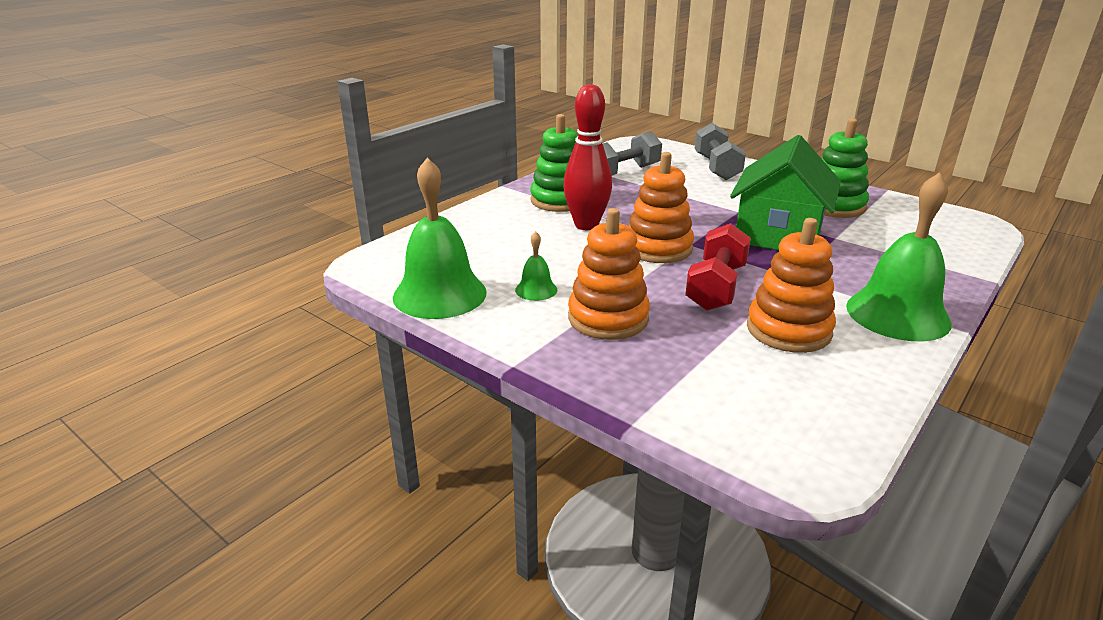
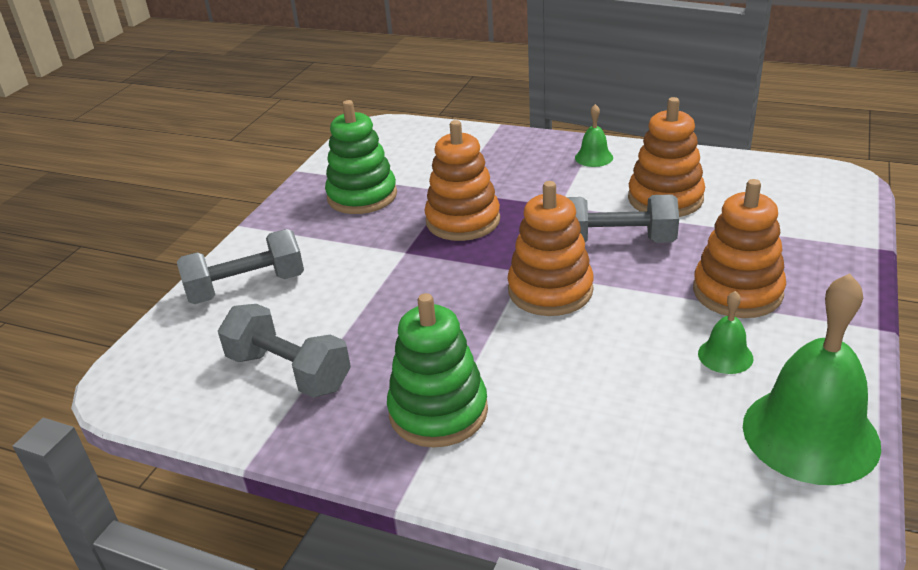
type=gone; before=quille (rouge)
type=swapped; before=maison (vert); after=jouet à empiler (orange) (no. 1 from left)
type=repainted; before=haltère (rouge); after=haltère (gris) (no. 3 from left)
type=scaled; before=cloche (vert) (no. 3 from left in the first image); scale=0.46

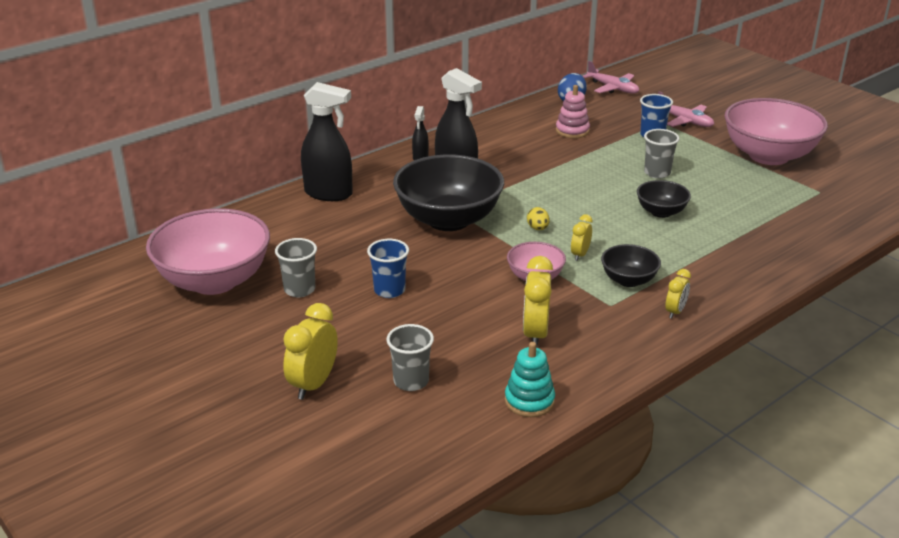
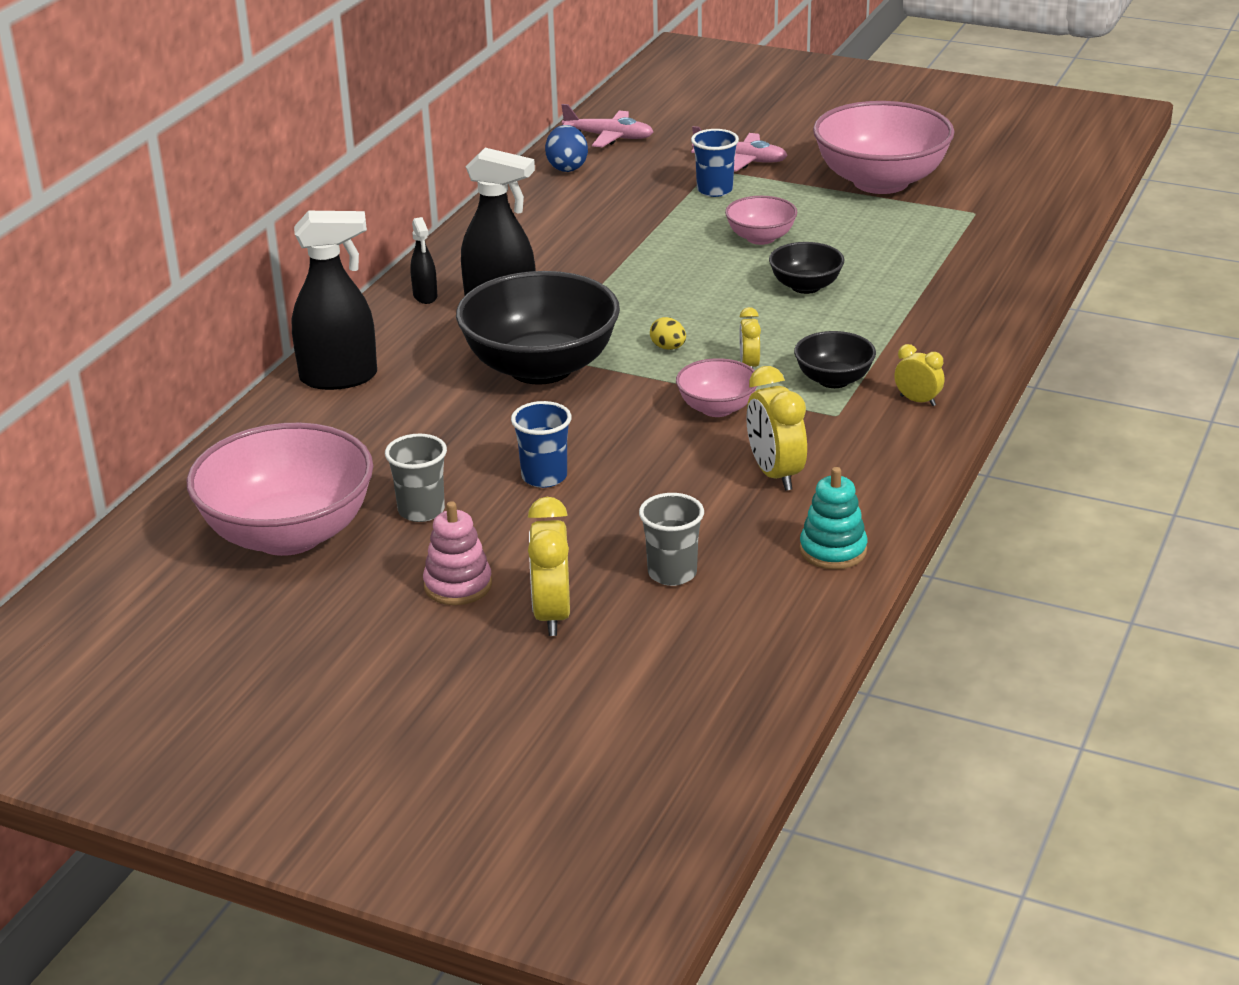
type=shifted; before=jouet à empiler (rose)
type=swapped; before=gobelet (gris) (no. 3 from left); after=bol (rose) (no. 3 from left)
type=rotated; before=réveil (jaune) (no. 4 from left); turn=-60

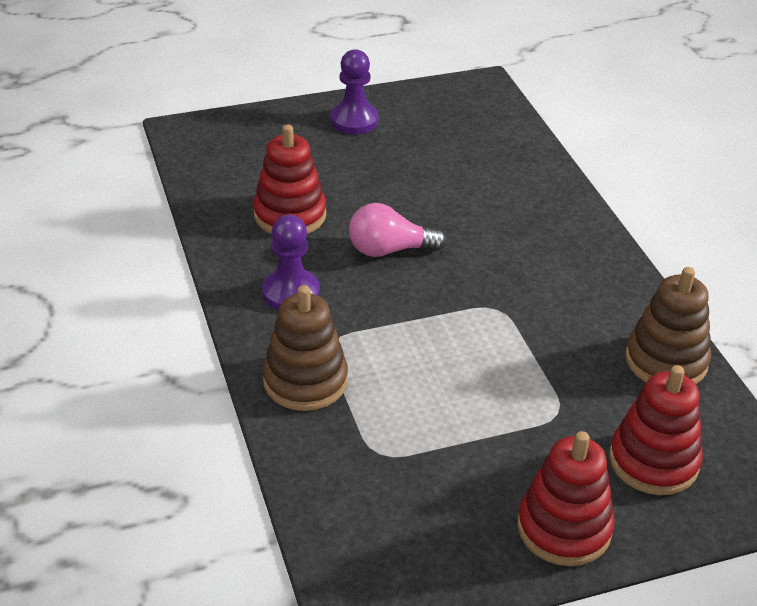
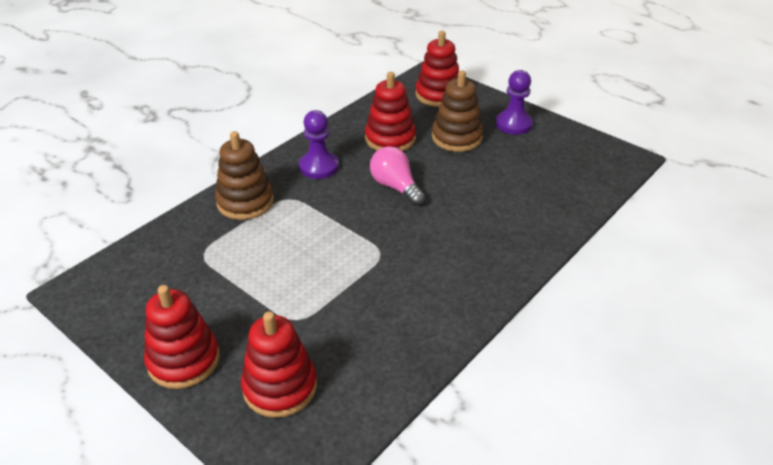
type=new; after=jouet à empiler (rouge) (no. 4 from left)
type=shifted; before=jouet à empiler (marron) (no. 2 from left)

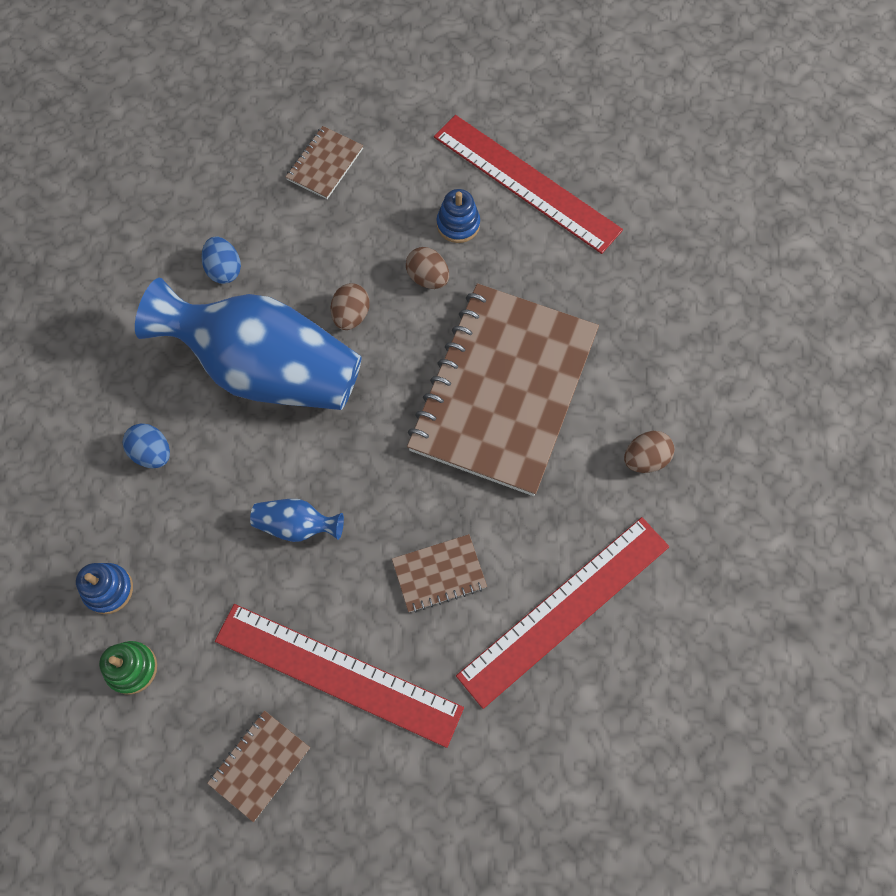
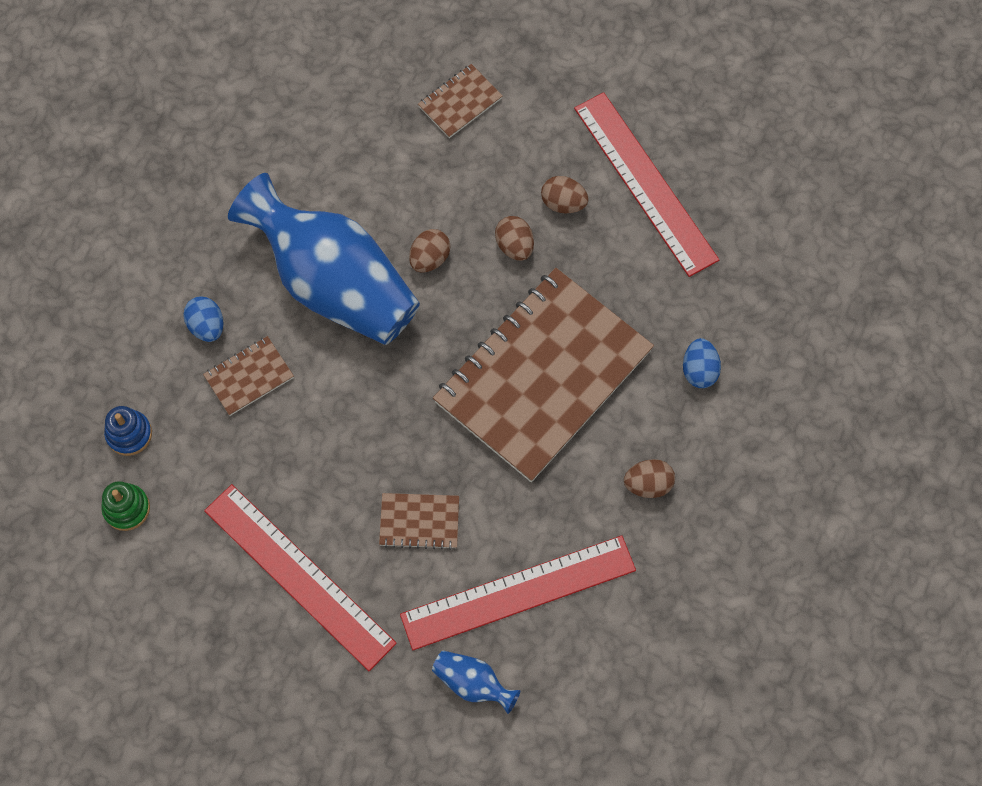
type=shifted; before=œuf (bleu) (no. 2 from left)
type=shifted; before=carnet (marron) (no. 1 from left)
type=shifted; before=vase (bleu) (no. 2 from left)
type=swapped; before=jouet à empiler (bleu) (no. 2 from left); after=œuf (marron) (no. 3 from left)

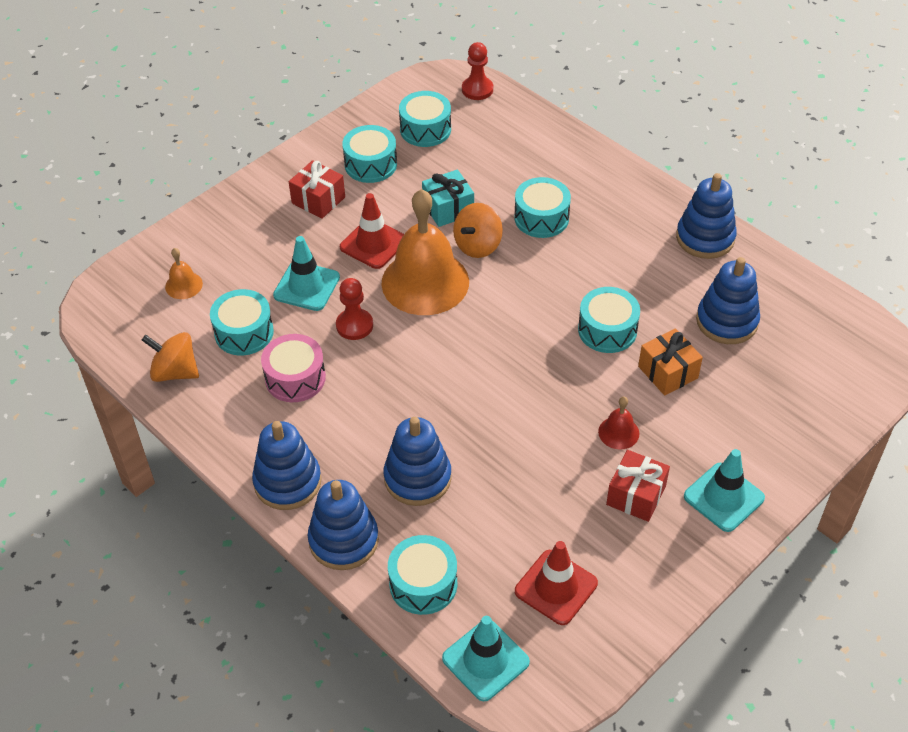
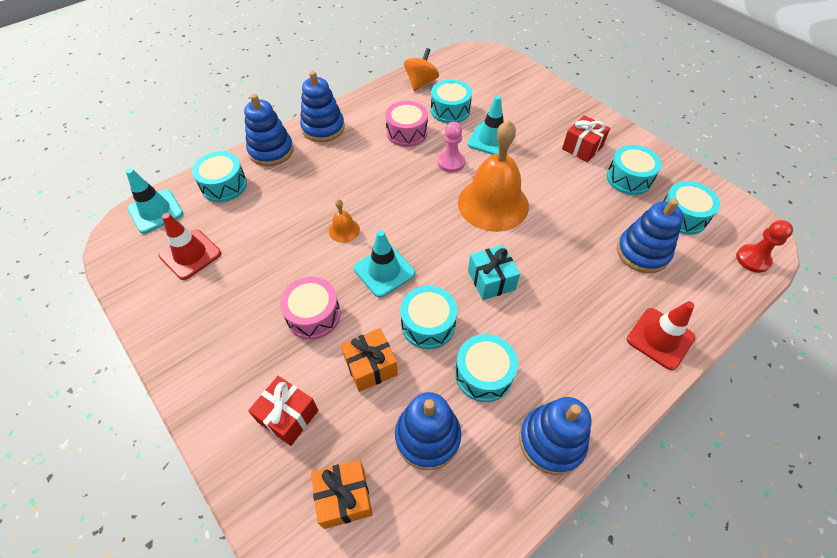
type=gone; before=toupie (orange) (no. 2 from left)
type=new; after=cadeau (orange) (no. 1 from left)
type=shifted; before=cloche (orange) (no. 1 from left)
type=shifted; before=cône de chantier (rouge) (no. 1 from left in the first image); after=cône de chantier (rouge) (no. 2 from left)
type=shifted; before=jouet à empiler (bleu) (no. 3 from left in the first image); after=jouet à empiler (bleu) (no. 5 from left)
type=shifted; before=cadeau (turquoise)
type=shifted; before=tambour (turquoise) (no. 5 from left in the first image); after=tambour (turquoise) (no. 4 from left)
type=shifted; before=cadeau (rouge) (no. 2 from left in the first image); after=cadeau (rouge) (no. 1 from left)
type=shifted; before=cône de chantier (turquoise) (no. 3 from left in the first image); after=cône de chantier (turquoise) (no. 2 from left)
type=swapped; before=cloche (rouge); after=tambour (rose) (no. 1 from left)
type=repainted; before=pion (rouge) (no. 1 from left); after=pion (rose)

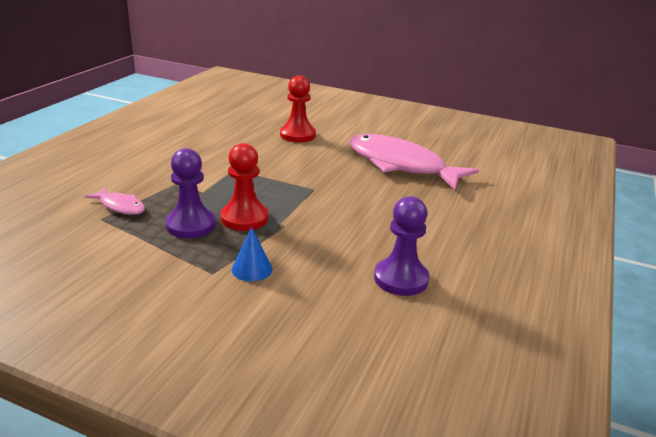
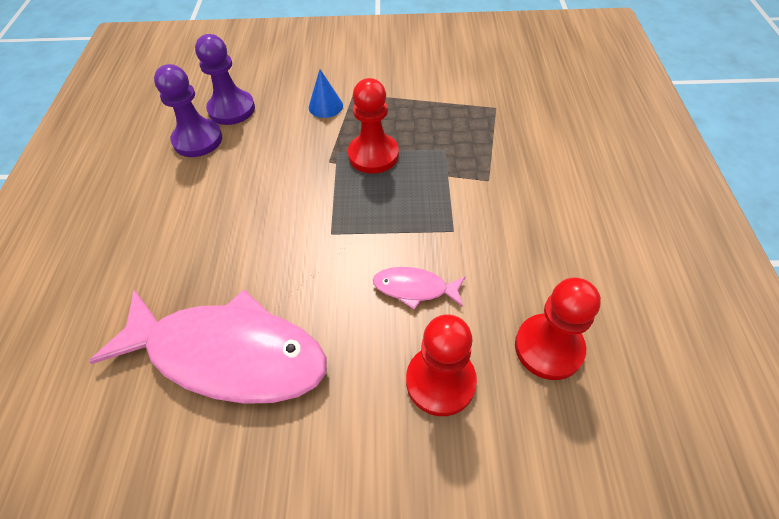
type=new; after=pion (rouge) (no. 3 from left)
type=shifted; before=poisson (rose) (no. 1 from left in the first image); after=poisson (rose) (no. 2 from left)
type=shifted; before=pion (violet) (no. 1 from left in the first image); after=pion (violet) (no. 2 from left)

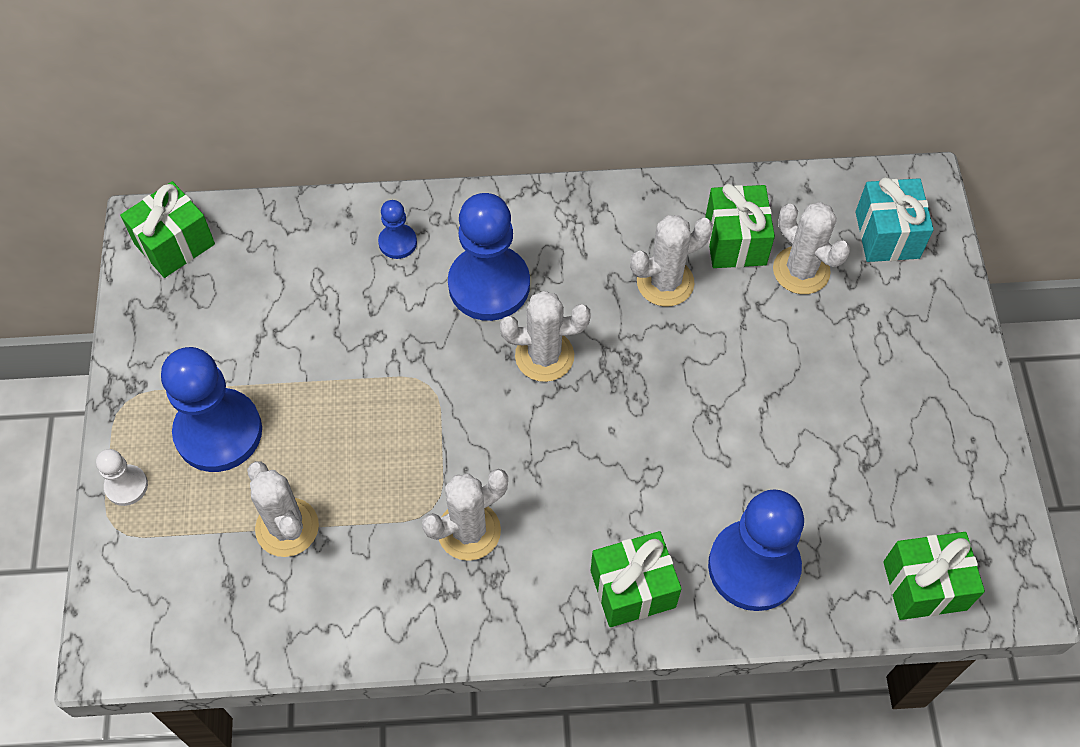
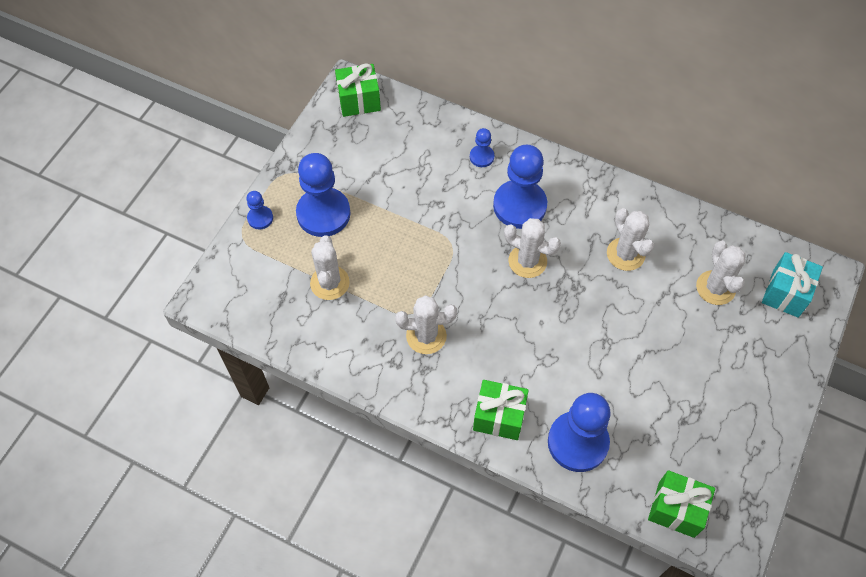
type=gone; before=cadeau (vert) (no. 3 from left)
type=repainted; before=pion (blanc); after=pion (bleu) (no. 1 from left)
type=rotated; before=cactus (blanc) (no. 4 from left); turn=60

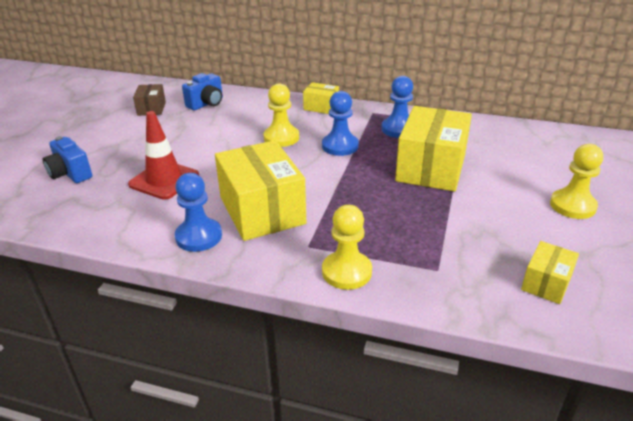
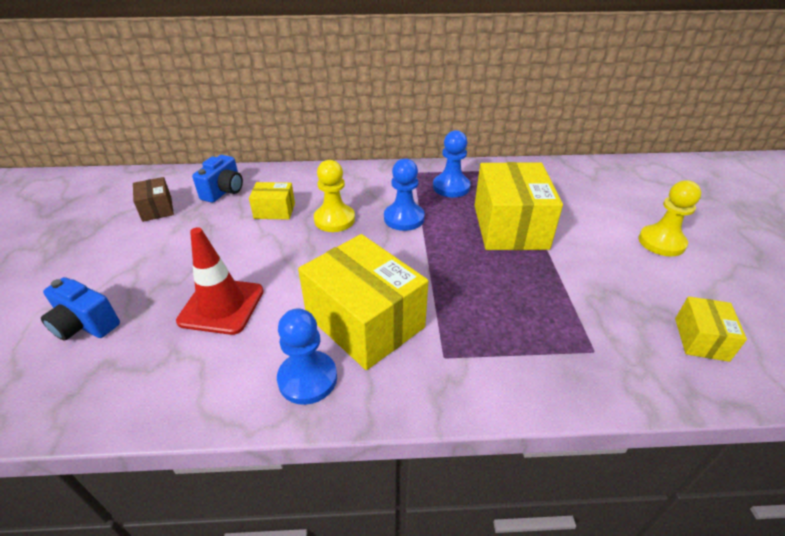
type=gone; before=pion (jaune) (no. 2 from left)
type=shifted; before=boîte (jaune) (no. 2 from left in the first image); after=boîte (jaune) (no. 1 from left)

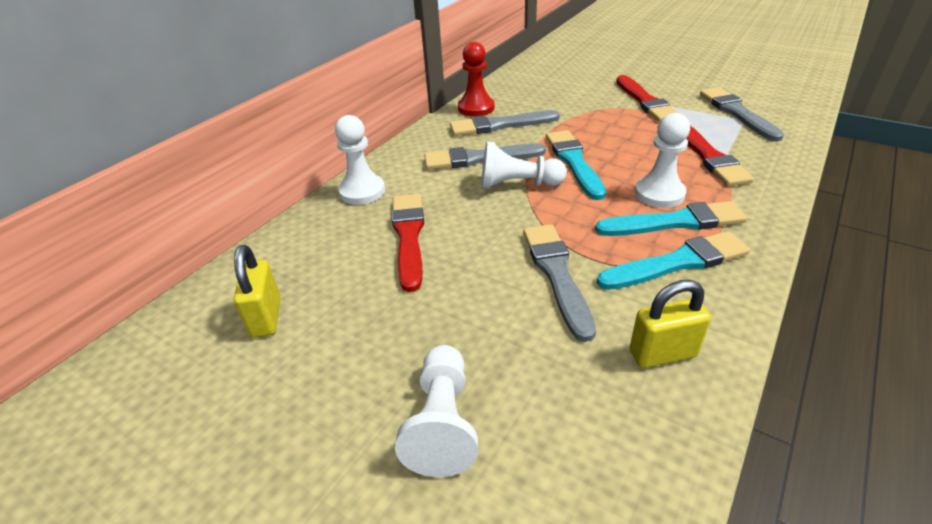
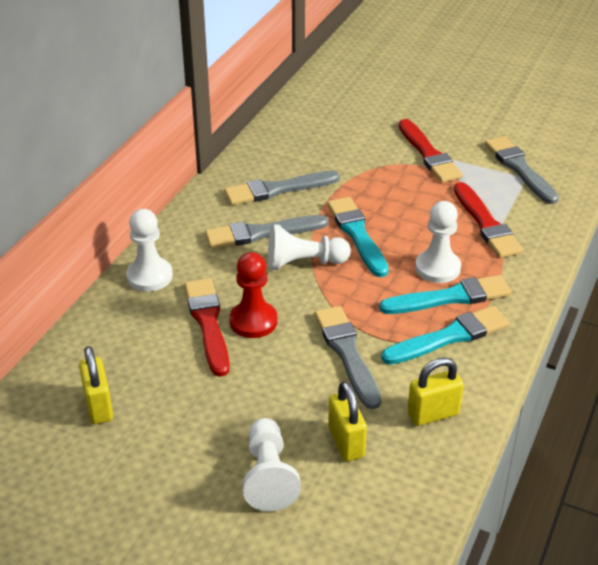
type=new; after=cadenas (jaune) (no. 2 from left)
type=shifted; before=pion (rouge)

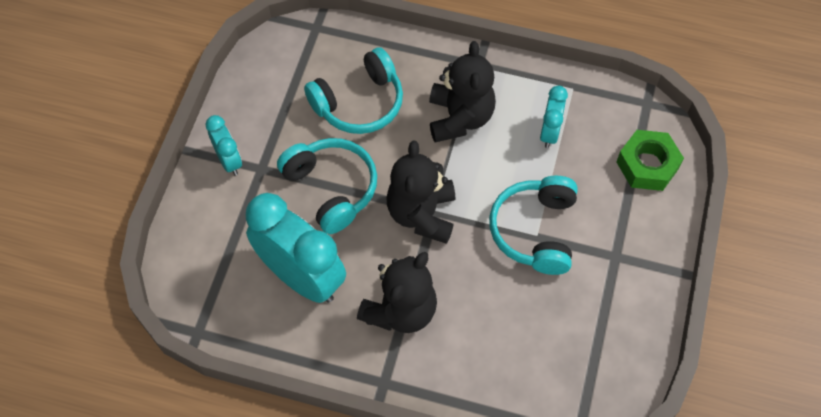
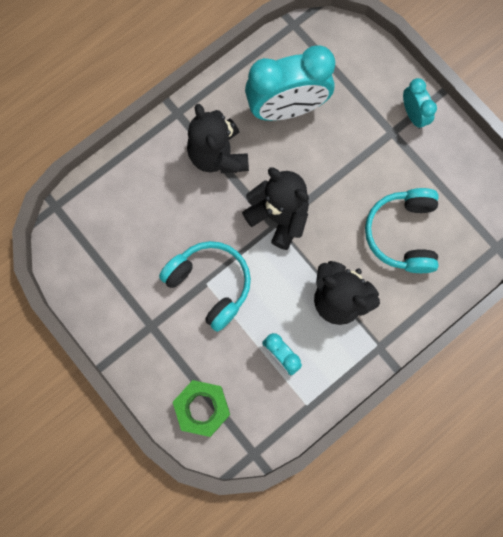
type=gone; before=casque audio (turquoise) (no. 1 from left)
type=rotated; before=réveil (turquoise) (no. 1 from left in the first image); turn=-120

